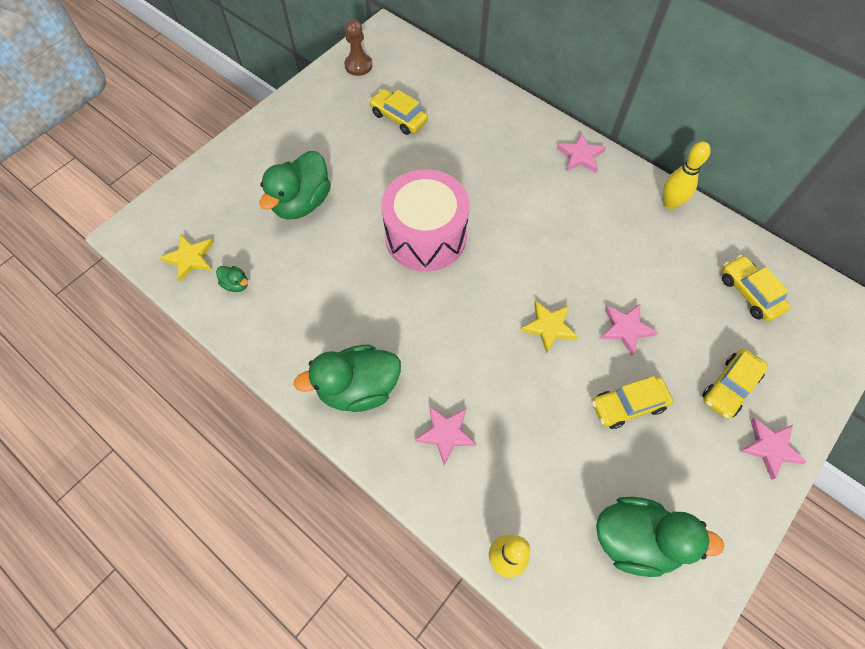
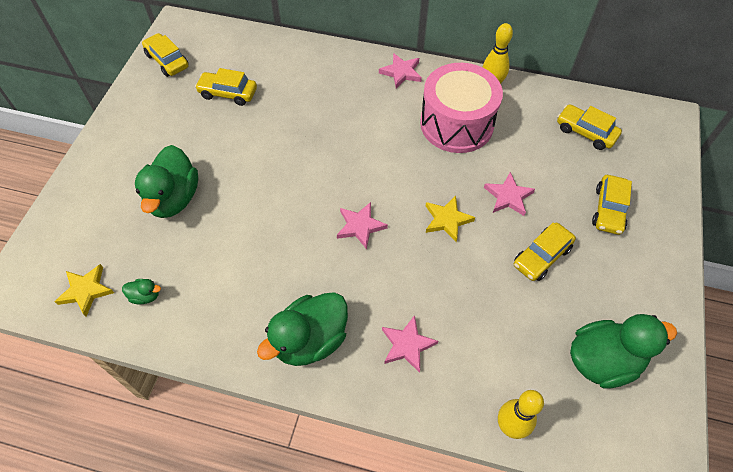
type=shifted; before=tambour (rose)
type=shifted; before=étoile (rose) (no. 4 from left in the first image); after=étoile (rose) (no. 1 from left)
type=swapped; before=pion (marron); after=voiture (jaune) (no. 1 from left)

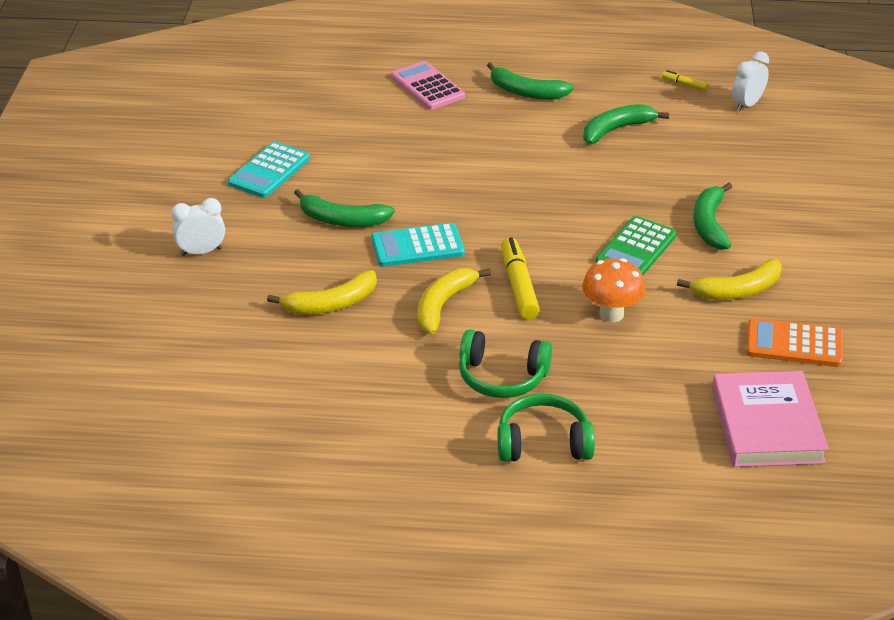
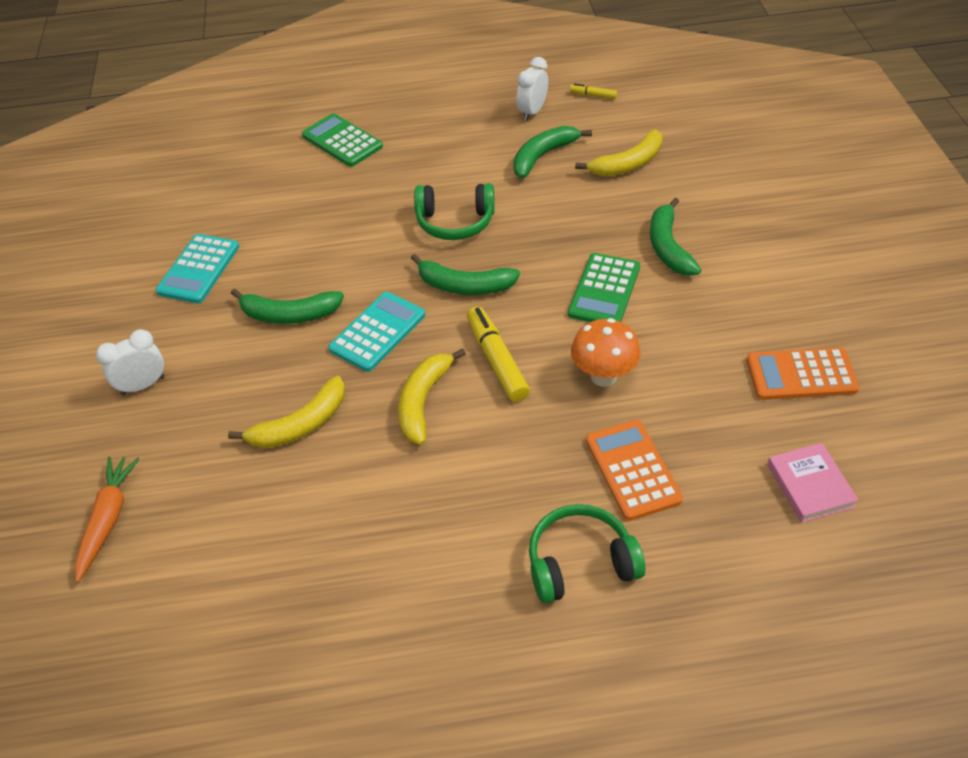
type=new; after=carotte (orange)
type=new; after=calculatrice (orange) (no. 1 from left)
type=shifted; before=casque audio (vert) (no. 1 from left)
type=shifted; before=banane (vert) (no. 2 from left)
type=shifted; before=banane (jaune) (no. 3 from left)
type=shifted; before=réveil (blanc) (no. 2 from left)
type=repainted; before=calculatrice (rose); after=calculatrice (vert) (no. 1 from left)
type=rotated; before=calculatrice (turquoise) (no. 2 from left); turn=150
type=scaled; before=livre (rose); scale=0.59

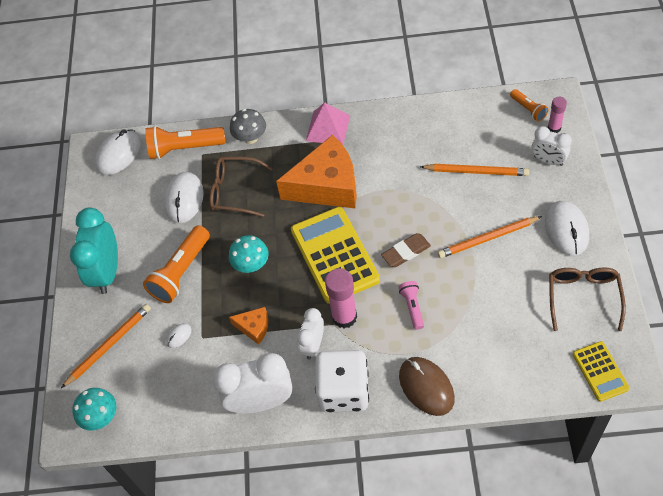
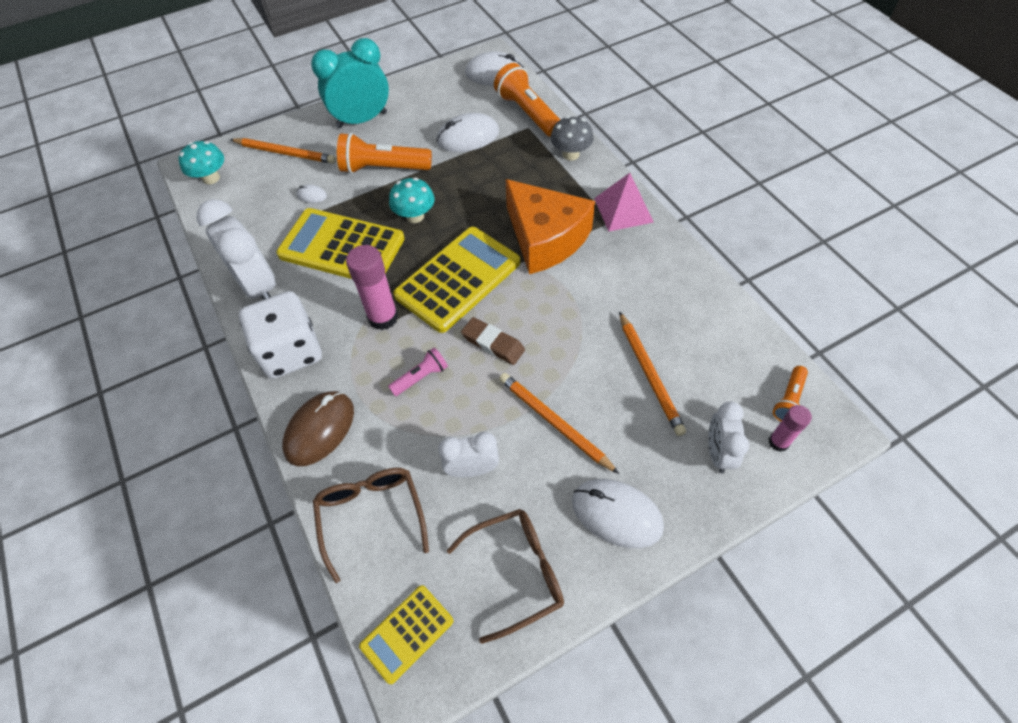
type=shifted; before=lunettes (marron) (no. 1 from left)
type=shifted; before=réveil (blanc) (no. 2 from left)
type=swapped; before=fromage (orange) (no. 1 from left); after=calculatrice (jaune) (no. 1 from left)
type=rotated; before=souris (blanc) (no. 4 from left); turn=60

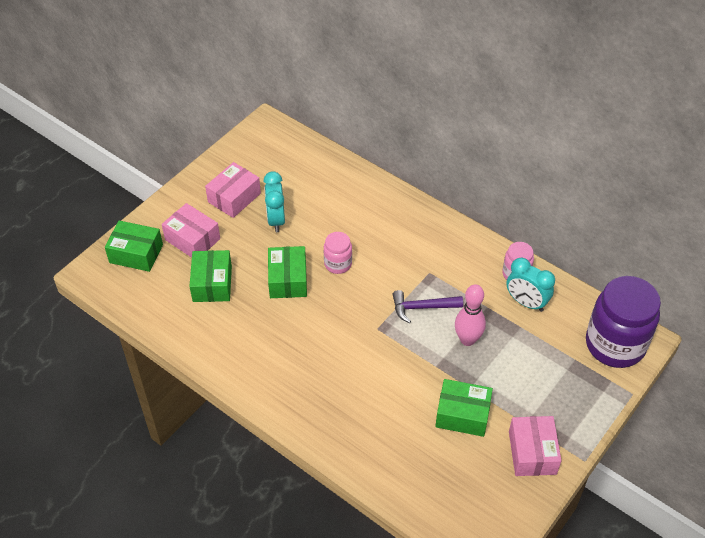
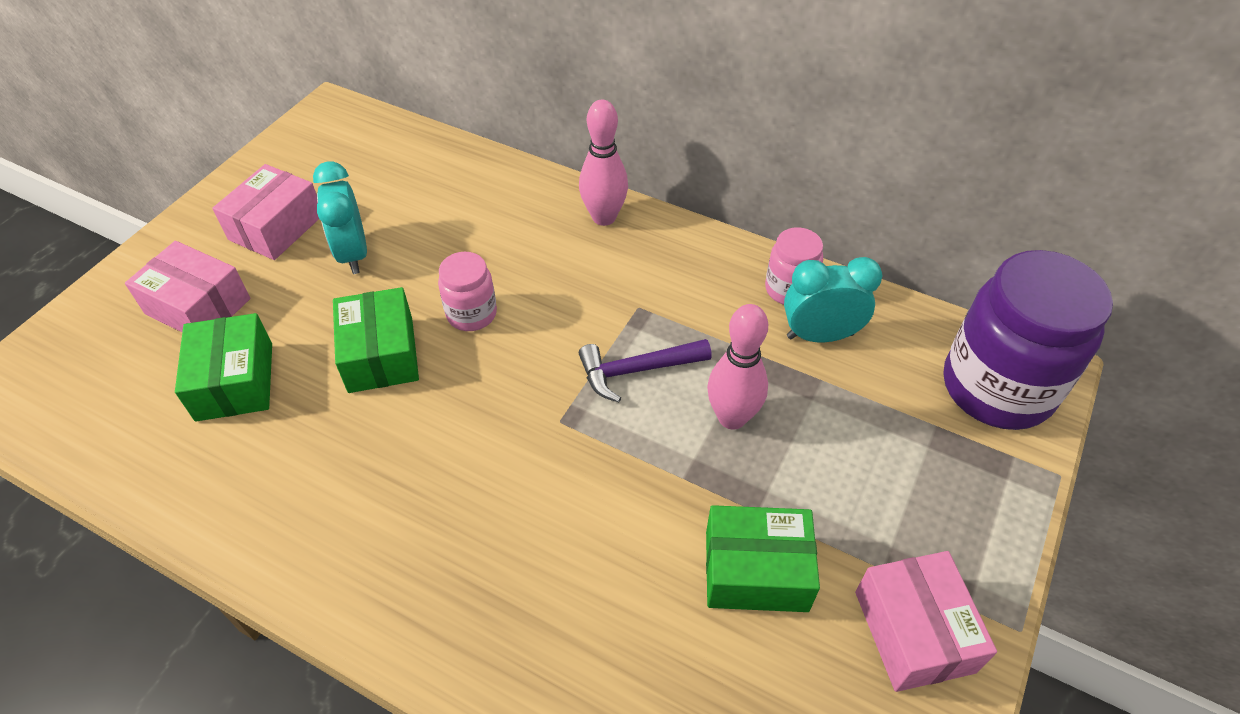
type=gone; before=boîte (vert) (no. 1 from left)
type=new; after=quille (rose) (no. 1 from left)
type=rotated; before=réveil (turquoise) (no. 2 from left); turn=150

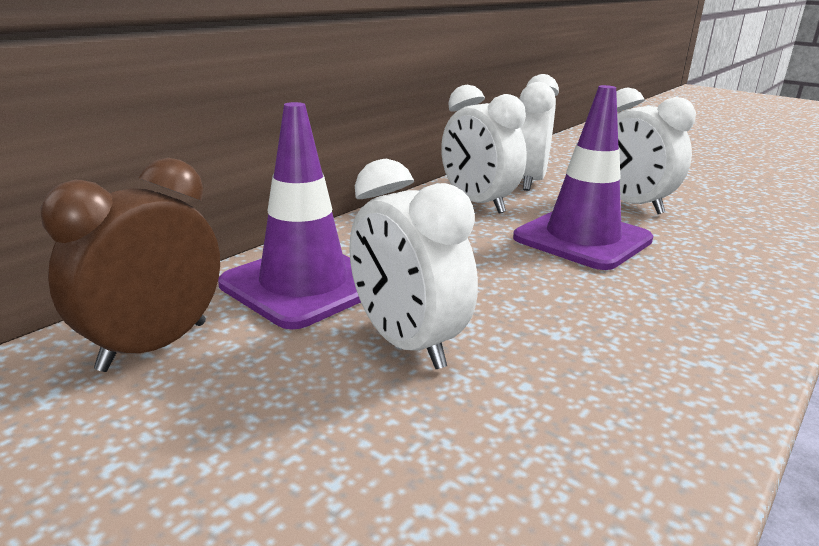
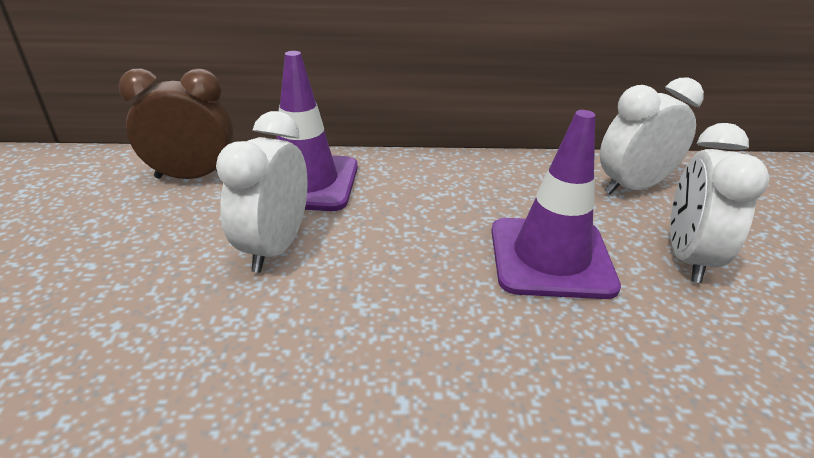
type=gone; before=réveil (blanc) (no. 2 from left)

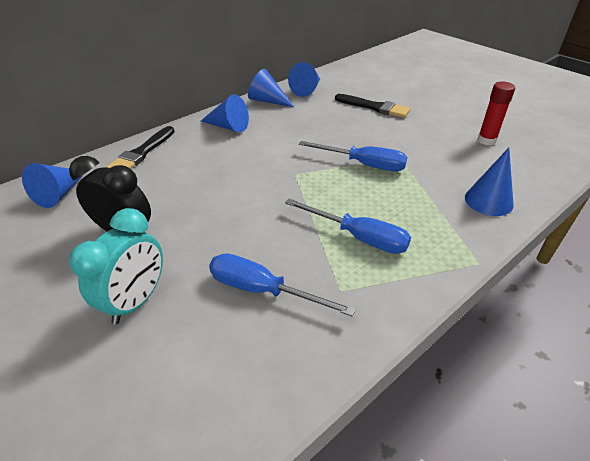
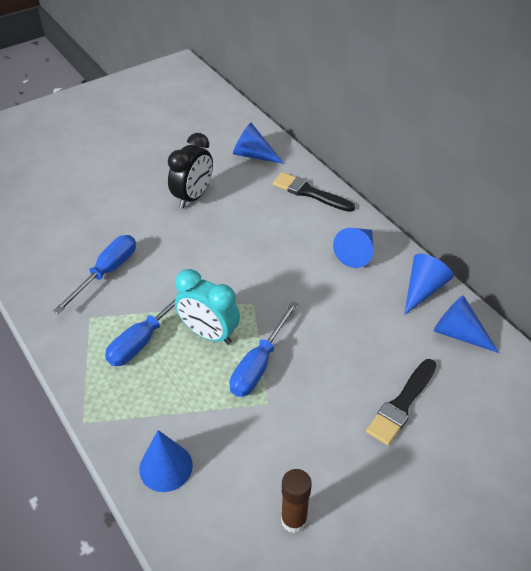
type=shifted; before=réveil (turquoise)
type=repainted; before=bâton de colle (rouge); after=bâton de colle (marron)

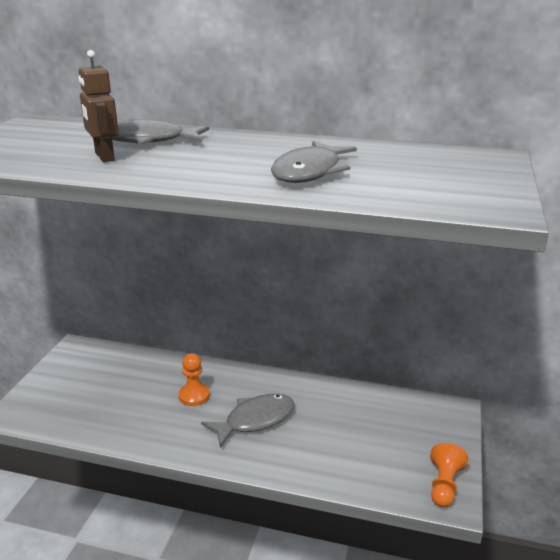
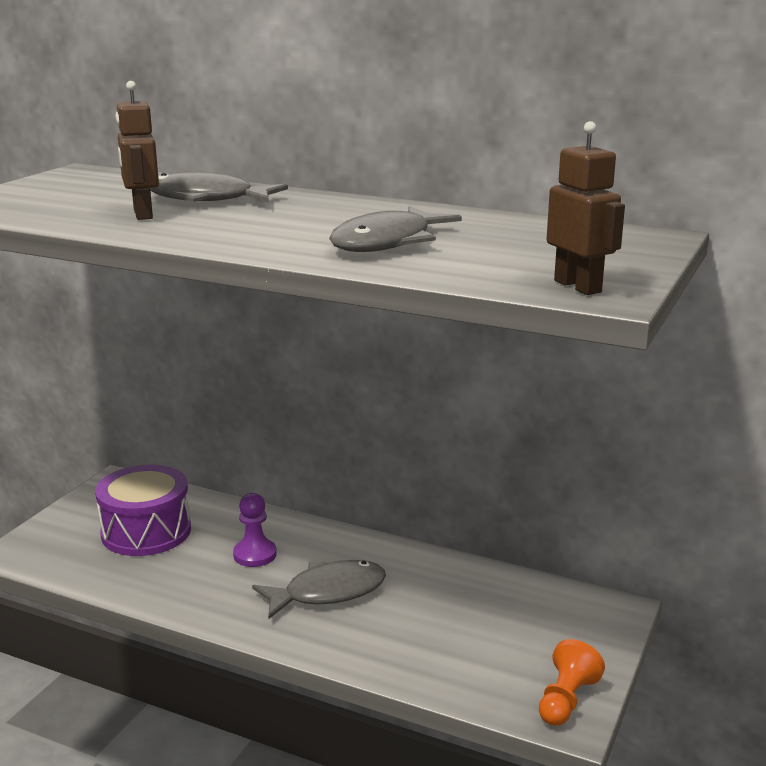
type=new; after=tambour (violet)
type=new; after=robot (marron) (no. 2 from left)
type=repainted; before=pion (orange) (no. 1 from left); after=pion (violet)

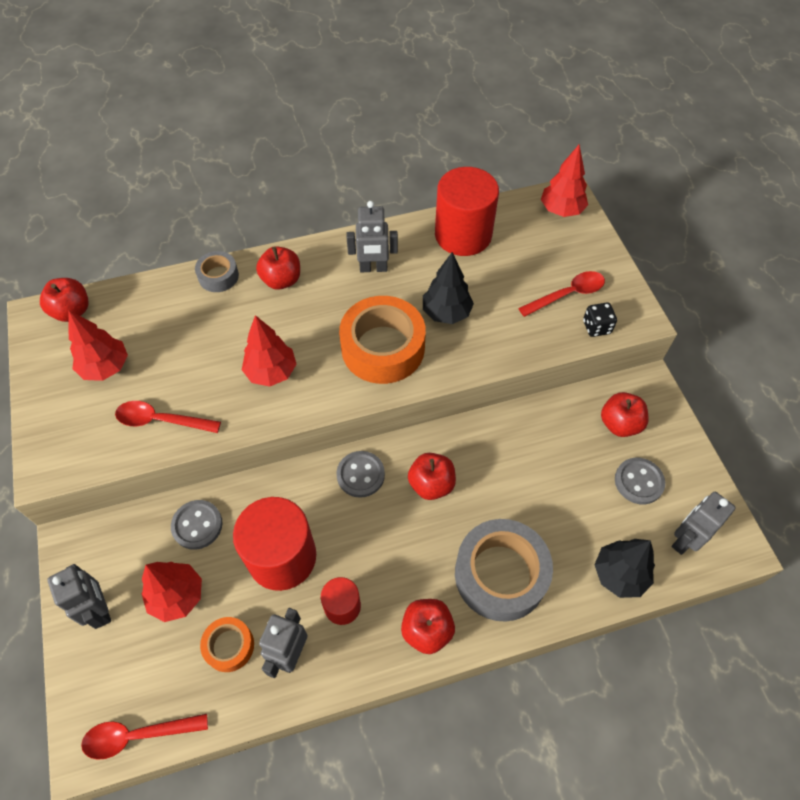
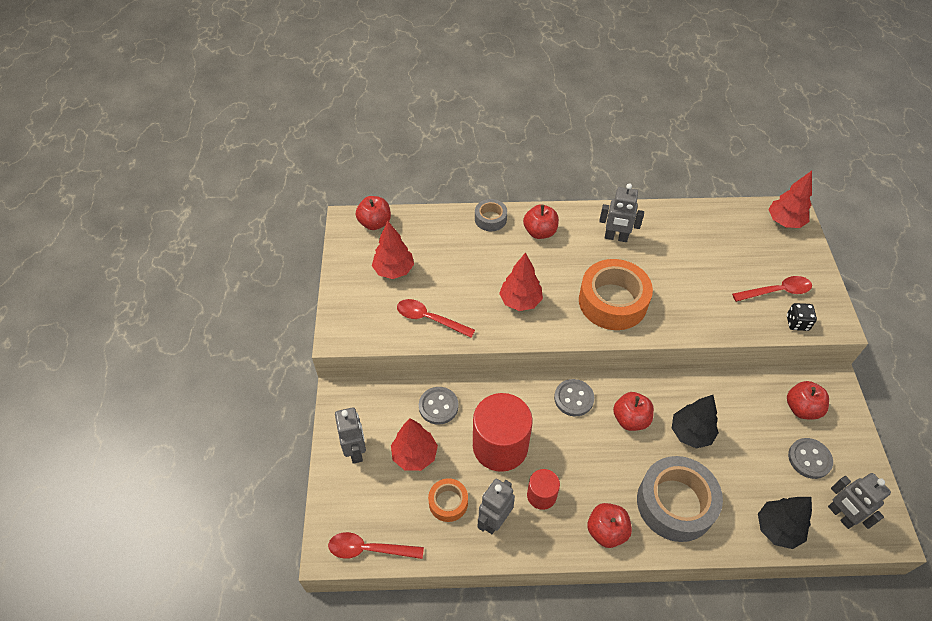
type=gone; before=cylindre (rouge) (no. 3 from left)
type=shifted; before=arbre (noir) (no. 1 from left)
type=rotated; before=robot (gris) (no. 4 from left); turn=-90

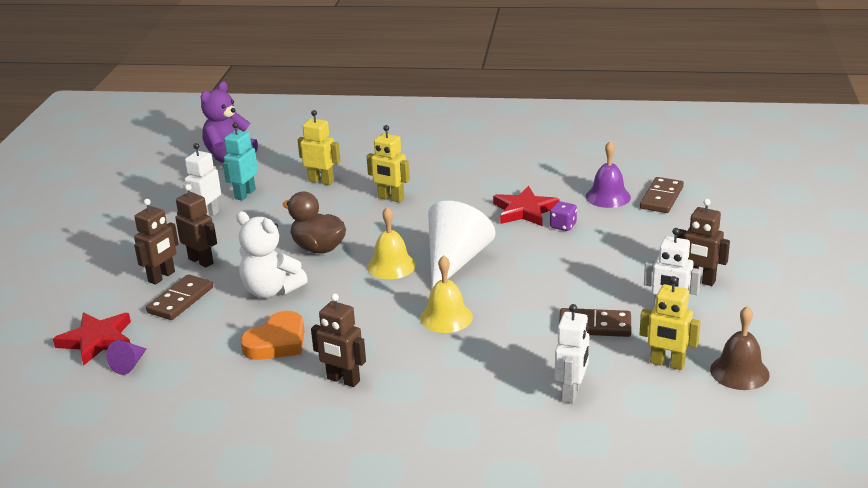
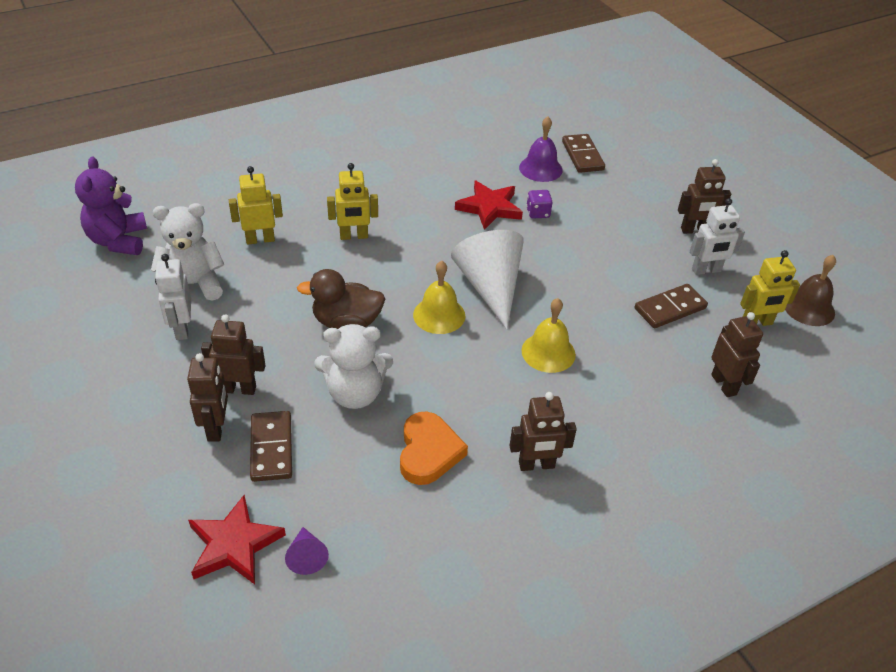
type=swapped; before=robot (turquoise); after=ours en peluche (blanc) (no. 1 from left)
type=repainted; before=robot (blanc) (no. 2 from left); after=robot (marron) (no. 5 from left)

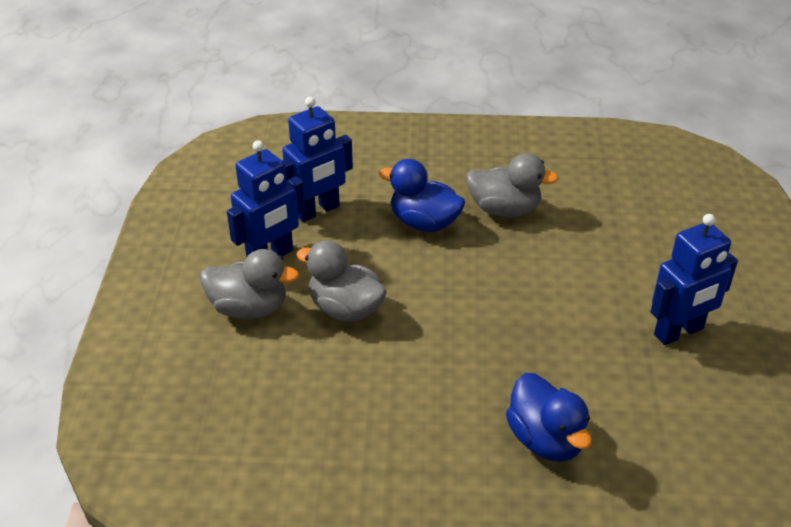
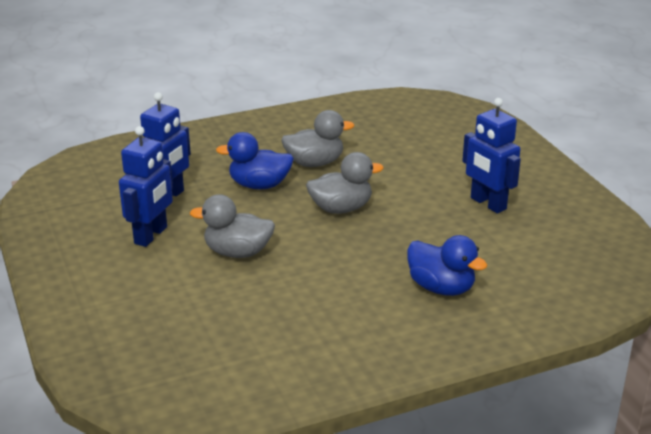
type=shifted; before=canard (gris) (no. 1 from left in the first image); after=canard (gris) (no. 3 from left)
type=rotated; before=robot (bleu) (no. 3 from left); turn=105

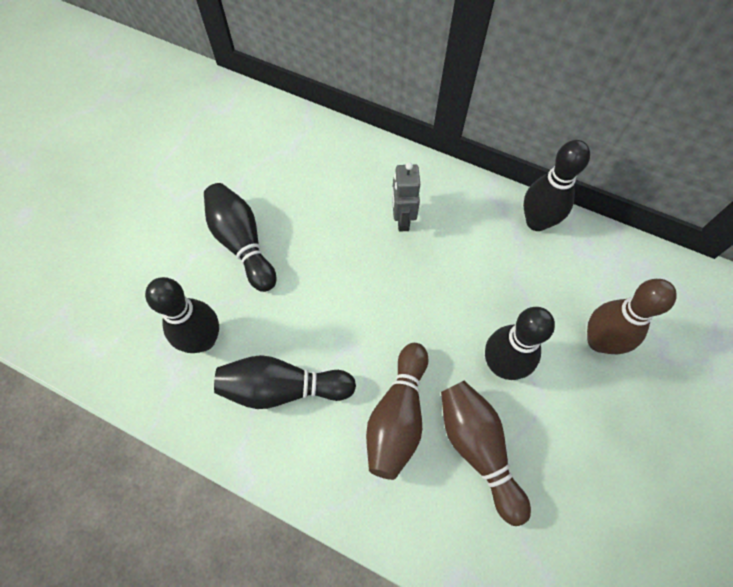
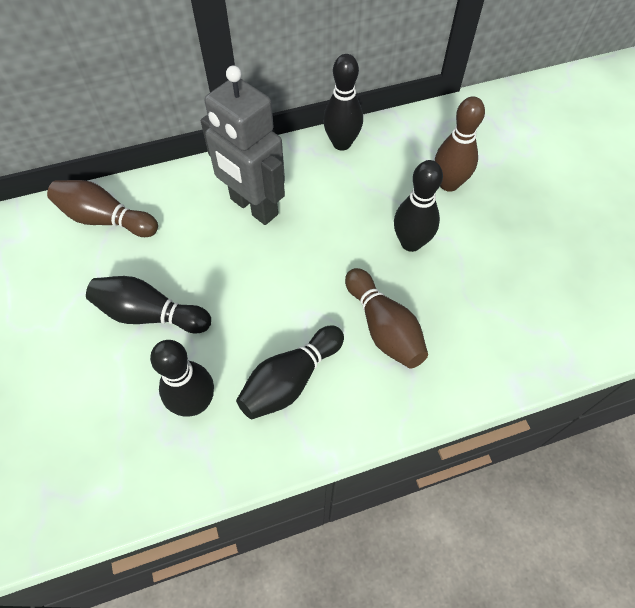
type=shifted; before=quille (marron) (no. 2 from left in the first image); after=quille (marron) (no. 1 from left)
type=scaled; before=robot (gris); scale=1.98

